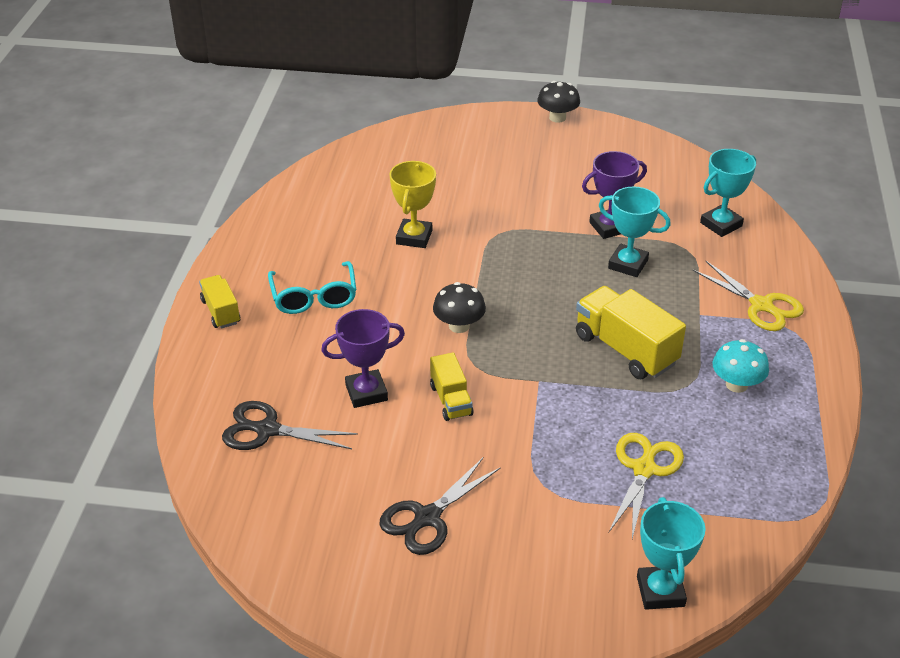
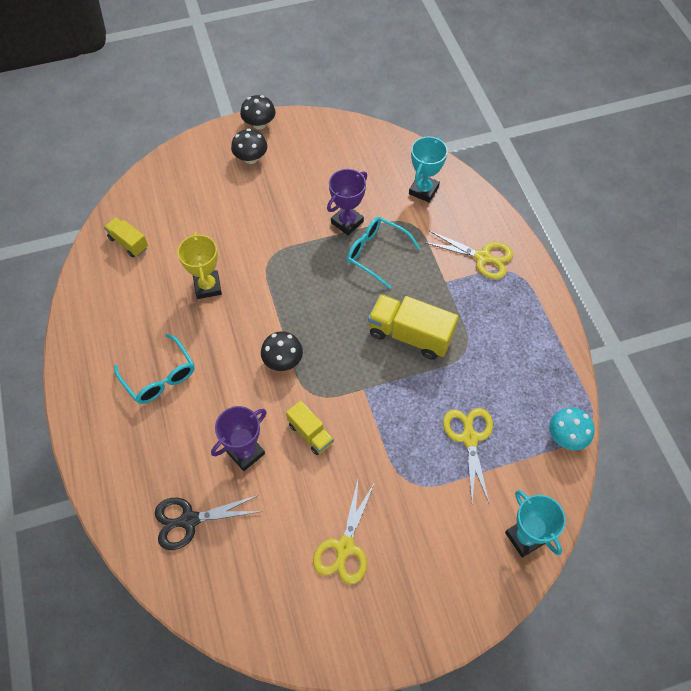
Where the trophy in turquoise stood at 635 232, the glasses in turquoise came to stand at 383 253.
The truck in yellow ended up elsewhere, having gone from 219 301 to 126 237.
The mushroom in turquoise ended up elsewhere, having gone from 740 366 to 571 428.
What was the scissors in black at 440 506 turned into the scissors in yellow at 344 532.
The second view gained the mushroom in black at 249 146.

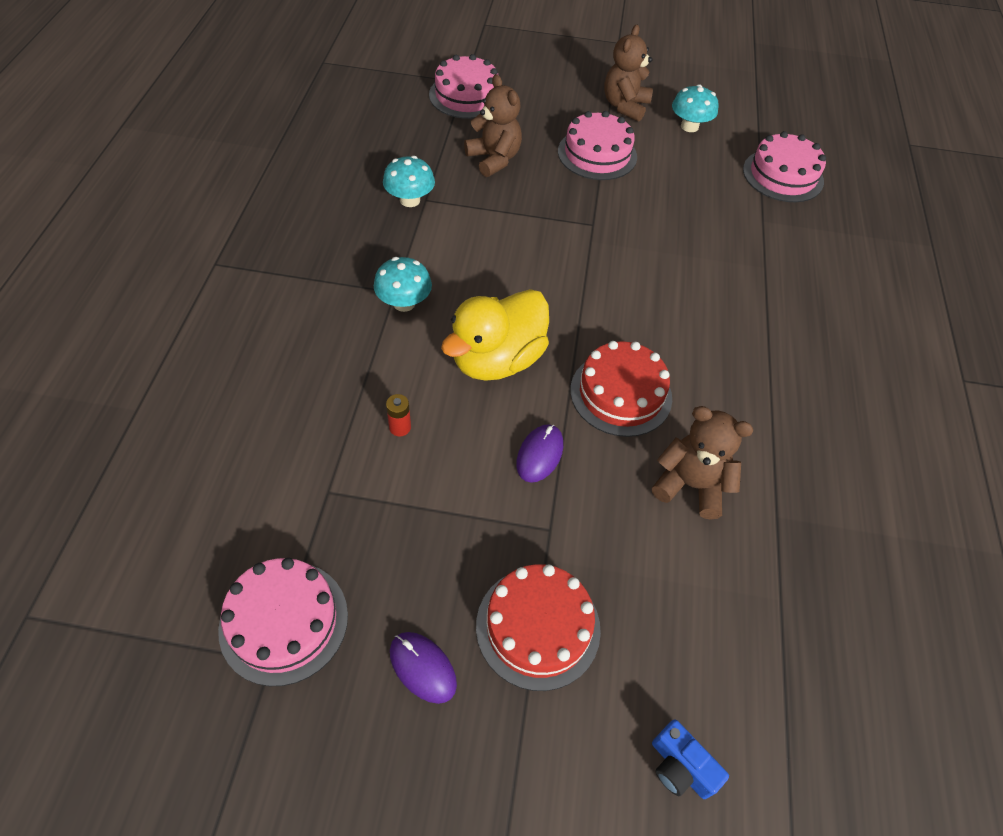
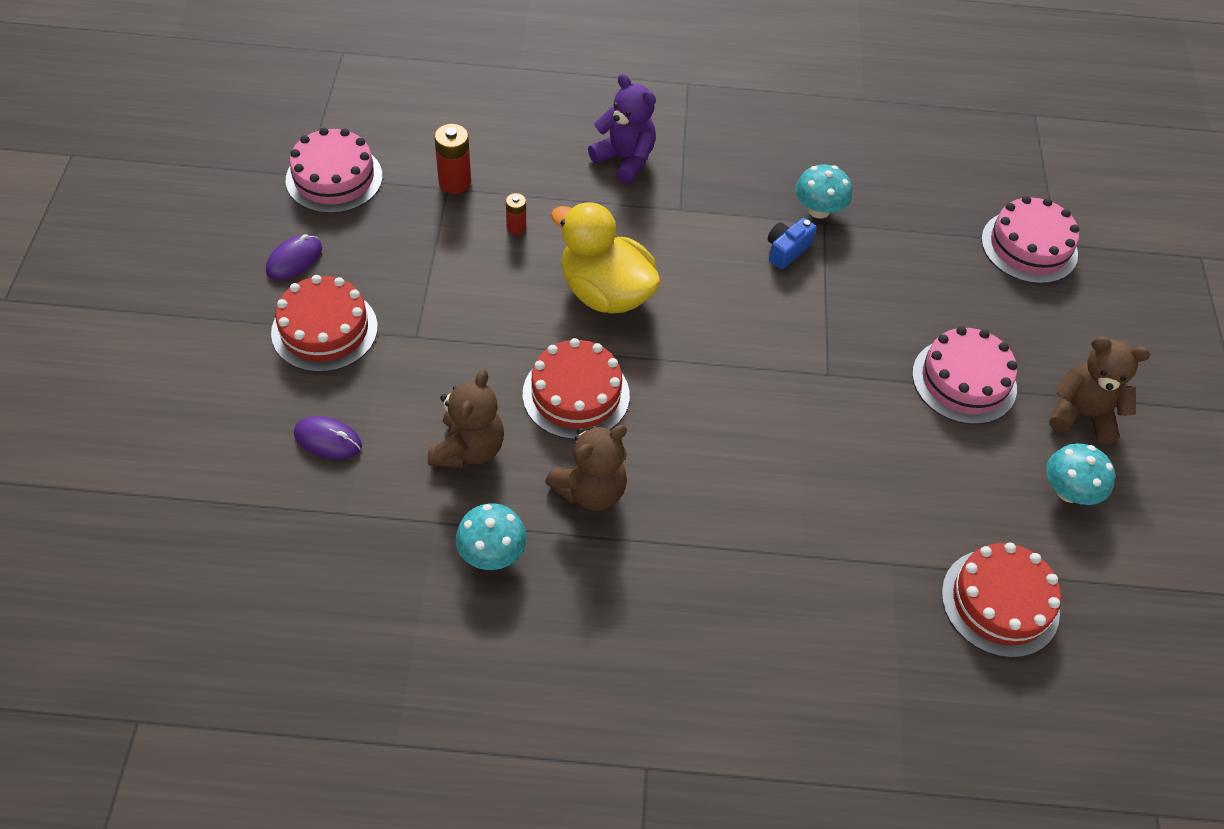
The teddy bear in brown ended up elsewhere, having gone from 493 125 to 586 468.
What was the cake in pink at 784 166 turned into the cake in red at 1001 600.
The mushroom in turquoise ended up elsewhere, having gone from 403 284 to 491 536.
The mouse in purple ended up elsewhere, having gone from 539 453 to 328 438.
The camera in blue ended up elsewhere, having gone from 690 759 to 792 243.
The second view gained the teddy bear in purple at 622 129.
The second view gained the battery in red at 452 159.

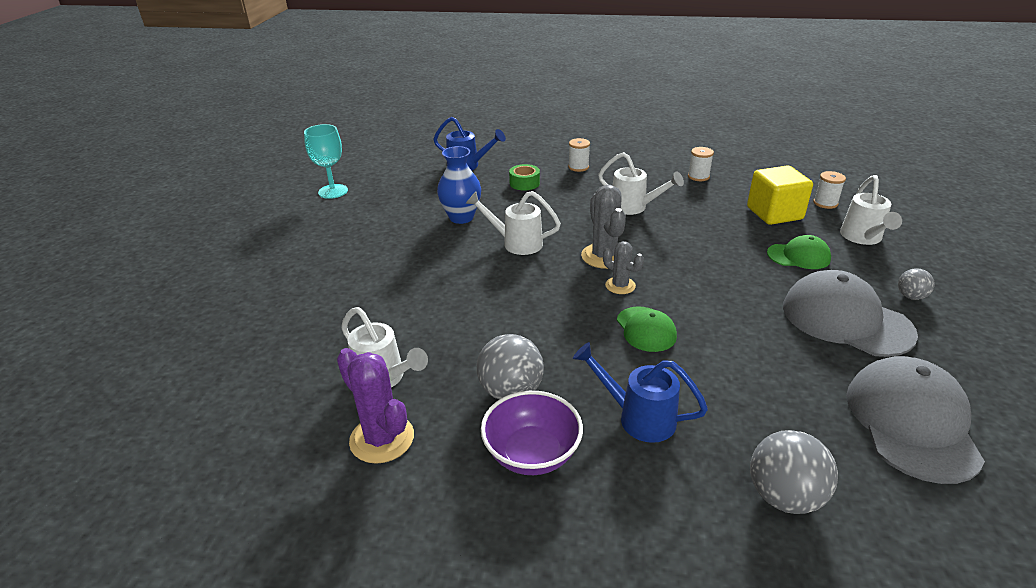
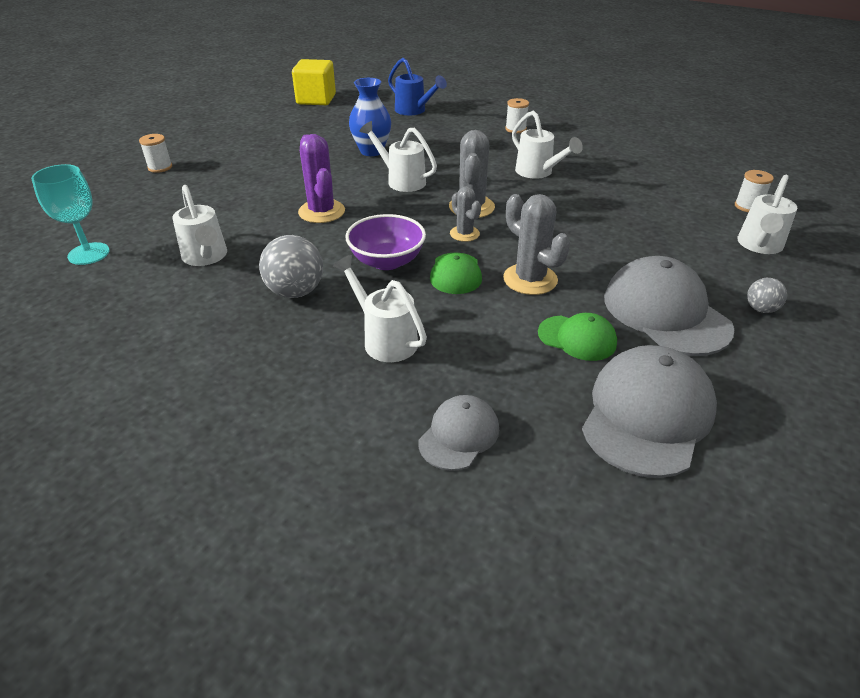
The goblet in turquoise ended up elsewhere, having gone from 326 161 to 70 214.
The spool in white ended up elsewhere, having gone from 701 164 to 155 153.
The second view lost the tape in green at 524 177.
The cube in yellow ended up elsewhere, having gone from 780 195 to 314 82.
The cap in green ended up elsewhere, having gone from 799 252 to 577 337.
What was the watering can in blue at 640 392 turned into the watering can in white at 380 308.
The cactus in purple ended up elsewhere, having gone from 375 406 to 321 178.
The bowl in purple ended up elsewhere, having gone from 532 433 to 385 242.
Where the ball in grey stood at 794 472, the cap in grey came to stand at 458 433.
The second view gained the cactus in grey at 536 244.

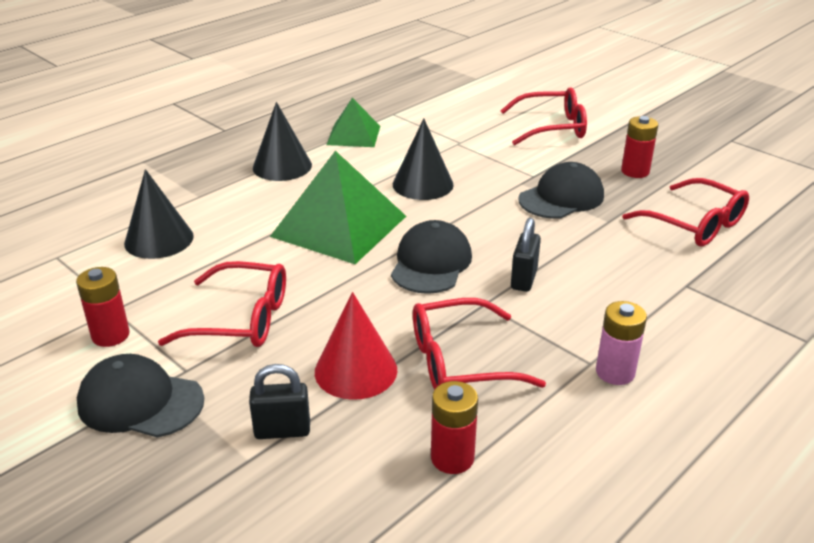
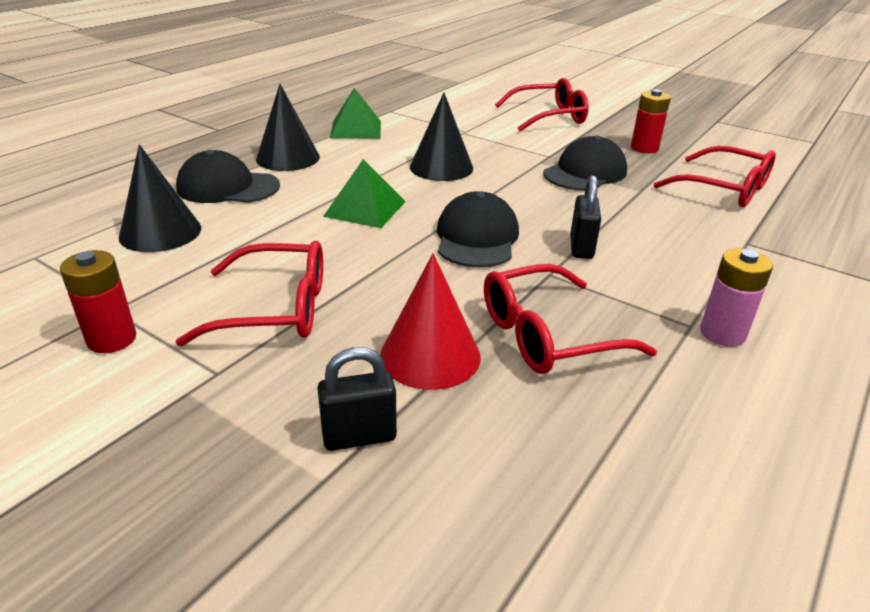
The size of the pyramid in green at 338 207 changed by a factor of 0.57.
The cap in black ended up elsewhere, having gone from 140 395 to 228 176.
The second view lost the battery in red at 454 427.

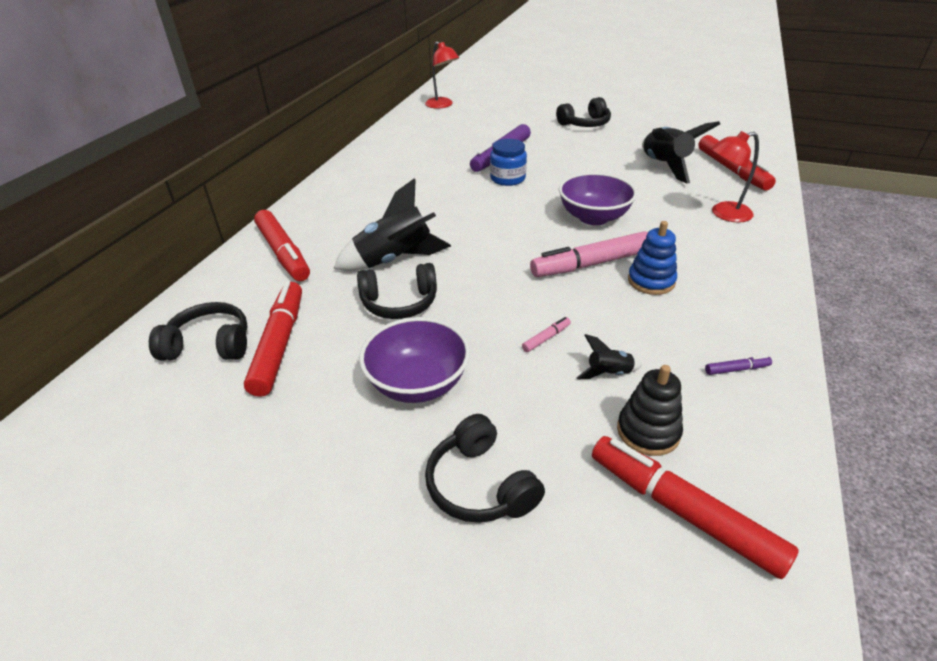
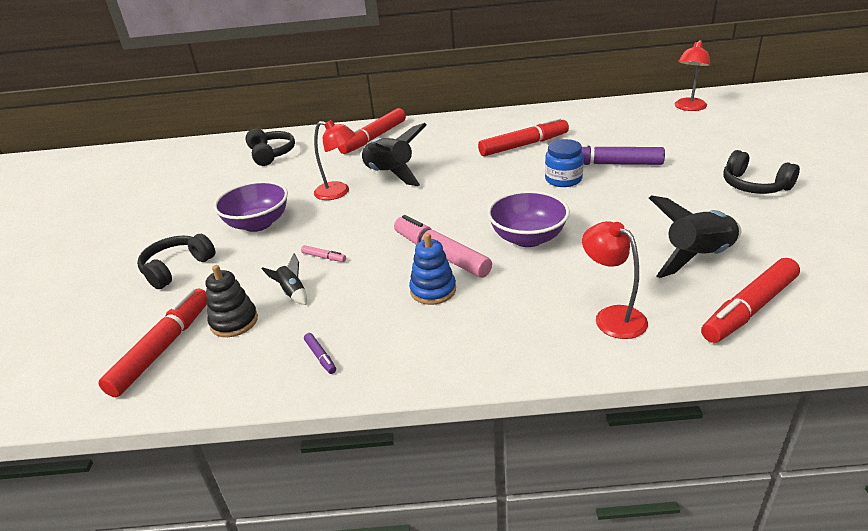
Where the headphones in black stood at 397 291, the lamp in red came to stand at 334 160.
The marker in red ended up elsewhere, having gone from 273 339 to 523 136.

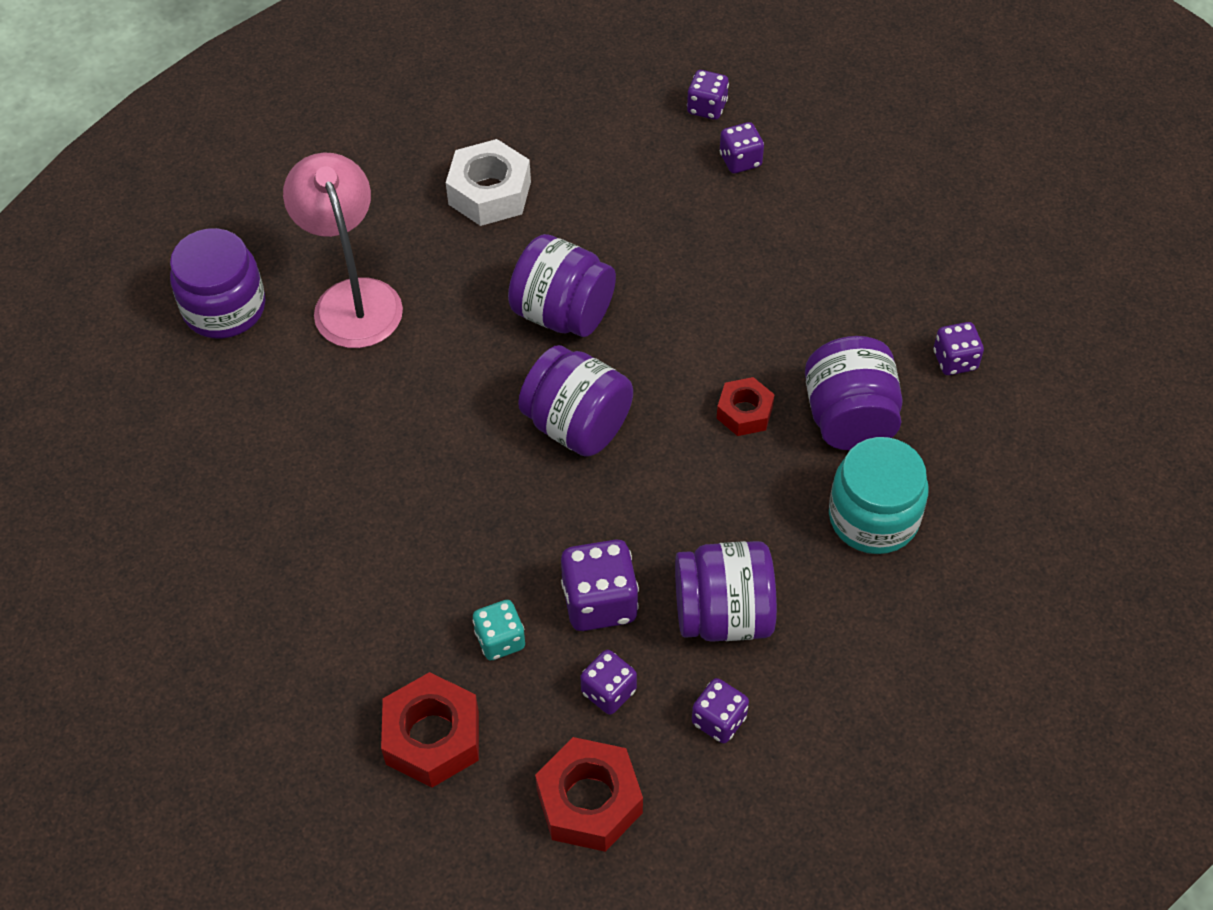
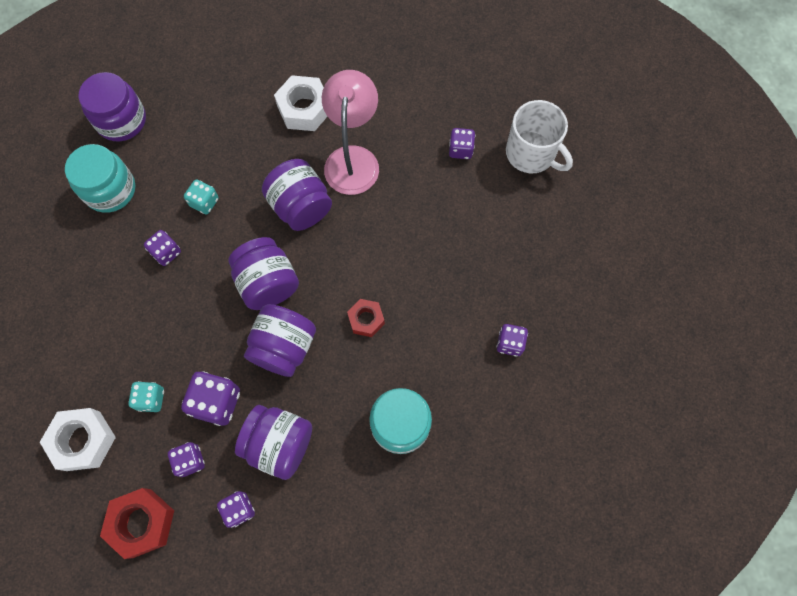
The dice in purple ended up elsewhere, having gone from 708 95 to 162 248.
The lamp in pink ended up elsewhere, having gone from 343 250 to 350 132.
The jar in purple ended up elsewhere, having gone from 854 393 to 280 340.
What was the nut in red at 430 730 turned into the nut in white at 78 439.
The second view gained the mug in white at 539 136.
The second view gained the jar in turquoise at 100 178.
The second view gained the dice in turquoise at 201 197.

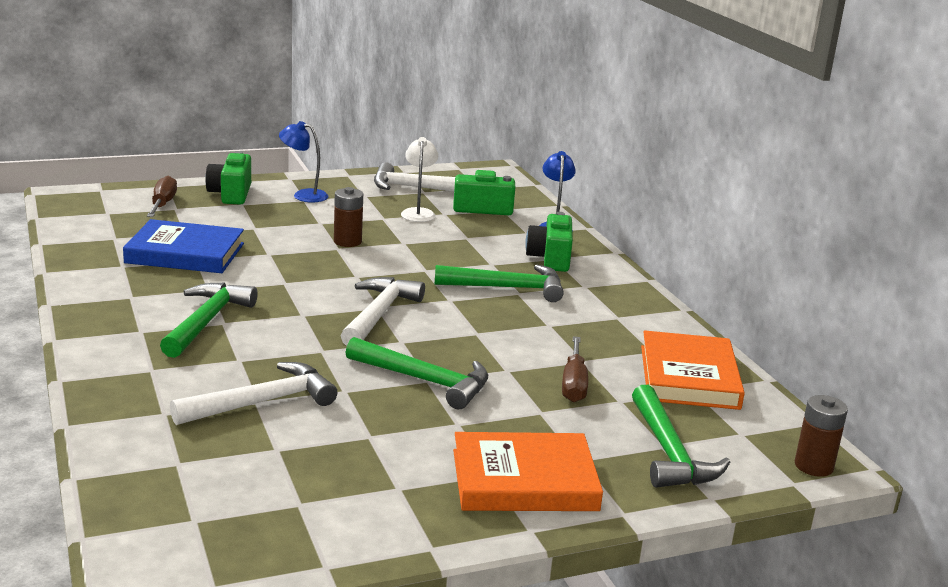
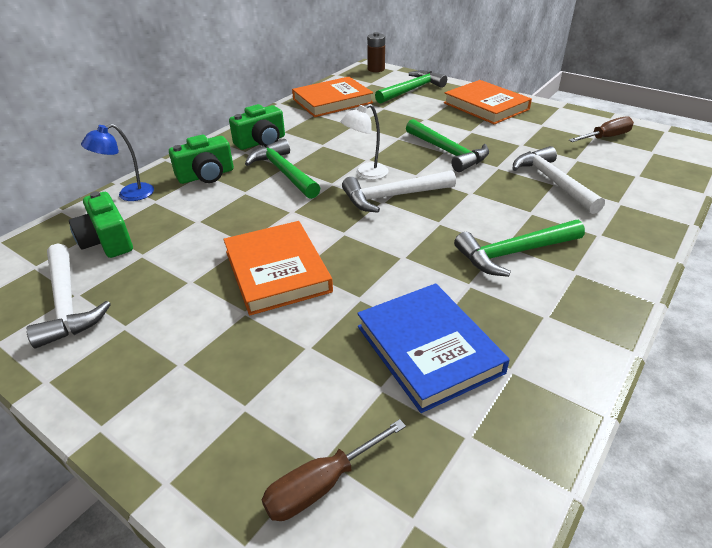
The second view lost the lamp in blue at 303 162.
The lamp in white ended up elsewhere, having gone from 419 179 to 364 142.
The camera in green ended up elsewhere, having gone from 228 177 to 257 127.
Where the battery in brown stood at 348 217, the book in orange came to stand at 278 268.
The screwdriver in brown ended up elsewhere, having gone from 575 369 to 601 129.
The hammer in green at 416 373 ended up facing another way, 150 degrees clockwise from before.
The hammer in white at 253 393 ended up facing another way, 45 degrees clockwise from before.

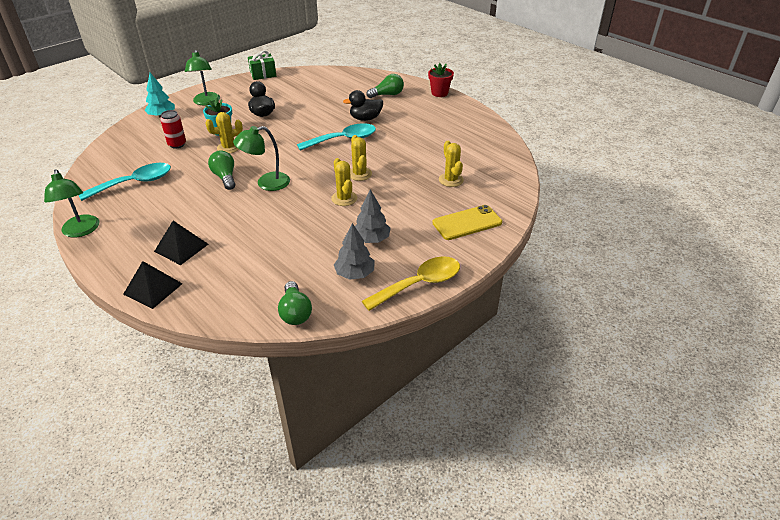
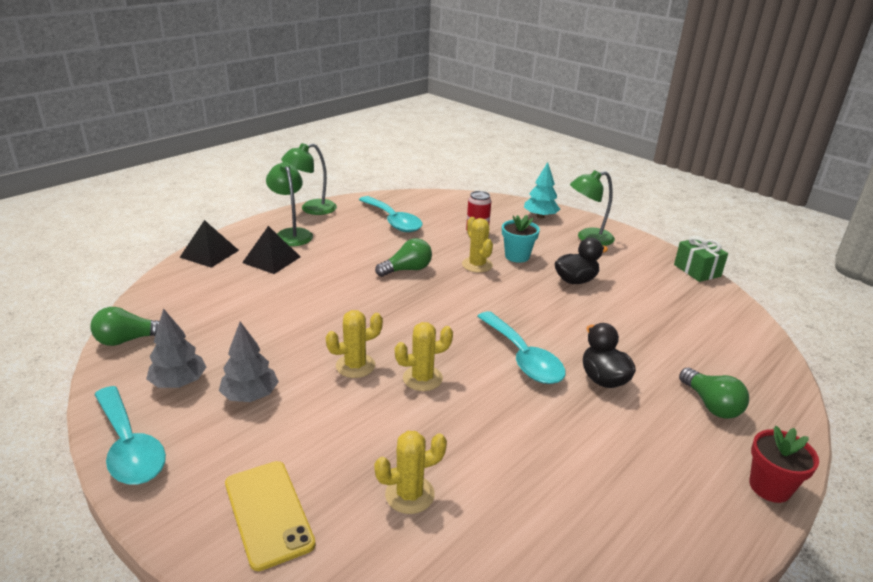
The lamp in green ended up elsewhere, having gone from 261 158 to 289 204.
What was the spoon in yellow at 411 283 turned into the spoon in turquoise at 130 435.

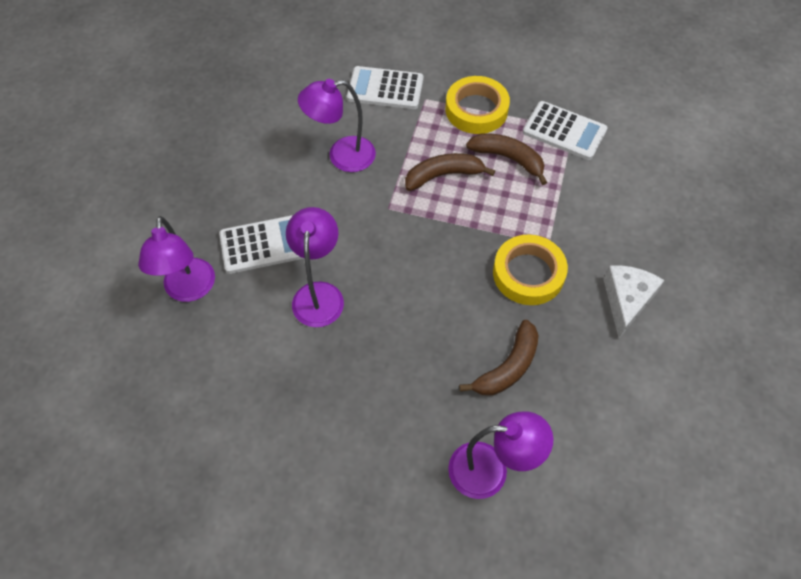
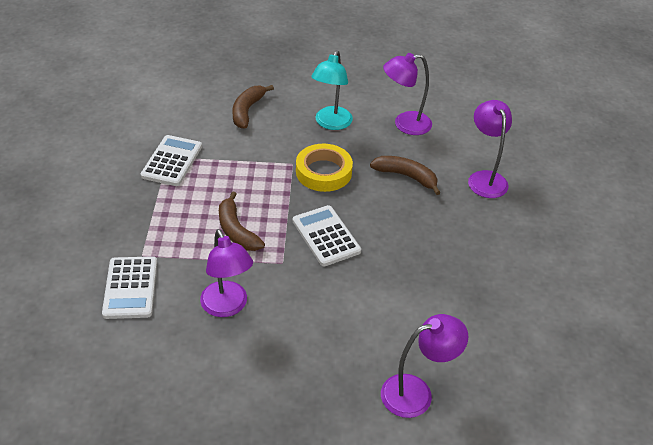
The second view lost the tape in yellow at 478 105.
The banana in brown ended up elsewhere, having gone from 506 159 to 253 107.
The lamp in purple ended up elsewhere, having gone from 315 267 to 407 94.
The calculator in white ended up elsewhere, having gone from 261 244 to 327 235.
Where the cheese in white stood at 634 301, the lamp in turquoise came to stand at 332 90.

